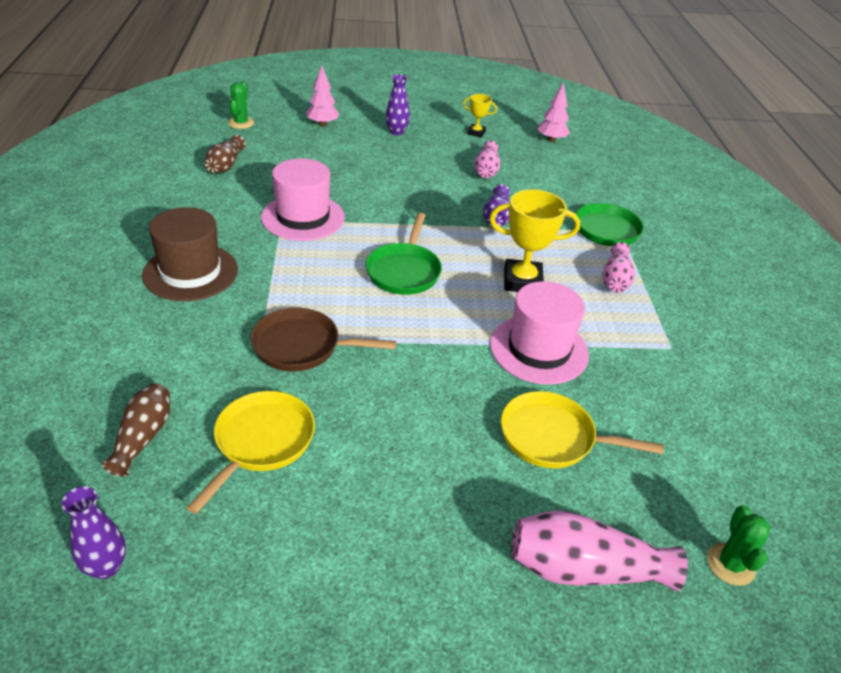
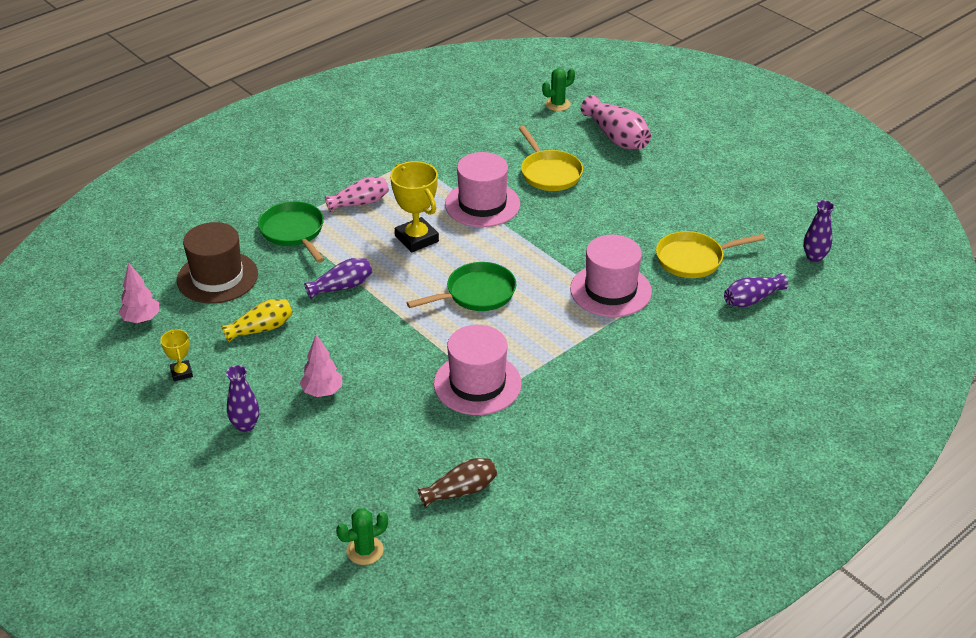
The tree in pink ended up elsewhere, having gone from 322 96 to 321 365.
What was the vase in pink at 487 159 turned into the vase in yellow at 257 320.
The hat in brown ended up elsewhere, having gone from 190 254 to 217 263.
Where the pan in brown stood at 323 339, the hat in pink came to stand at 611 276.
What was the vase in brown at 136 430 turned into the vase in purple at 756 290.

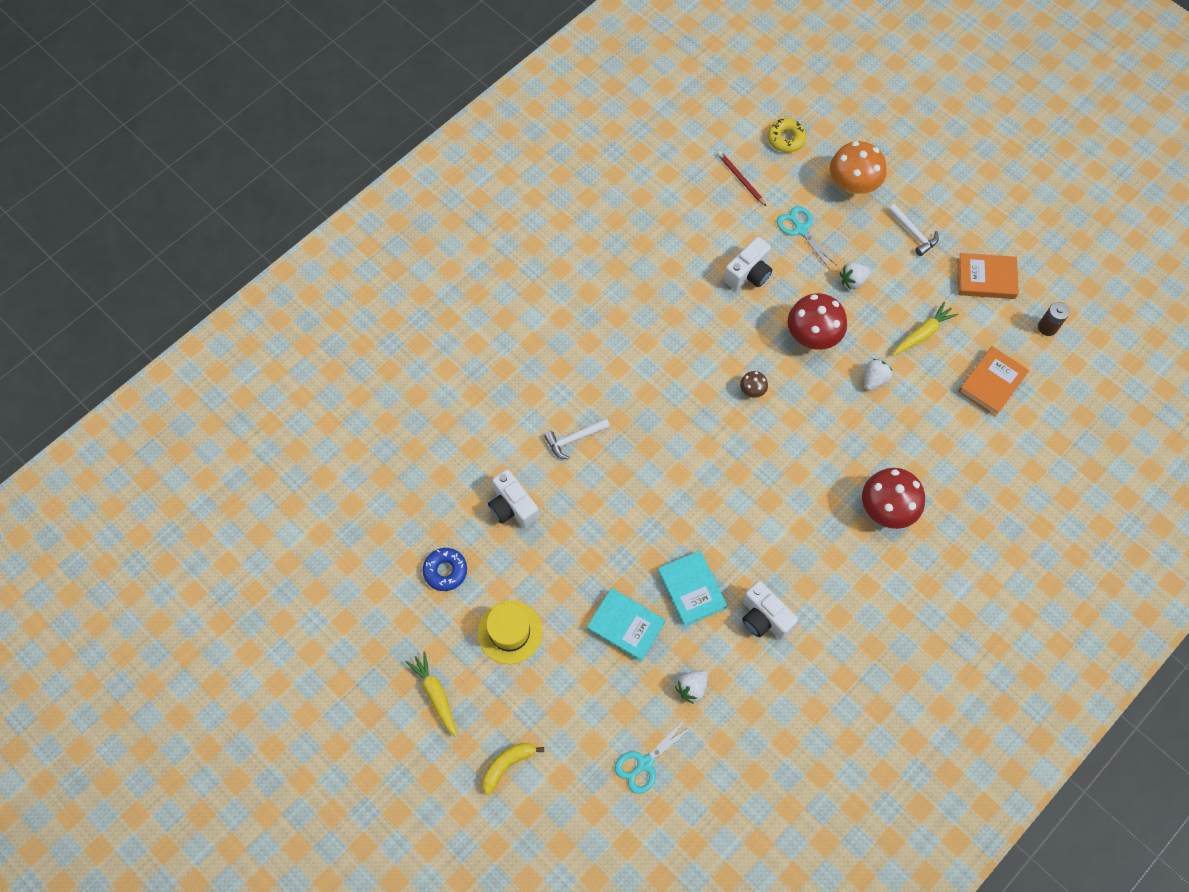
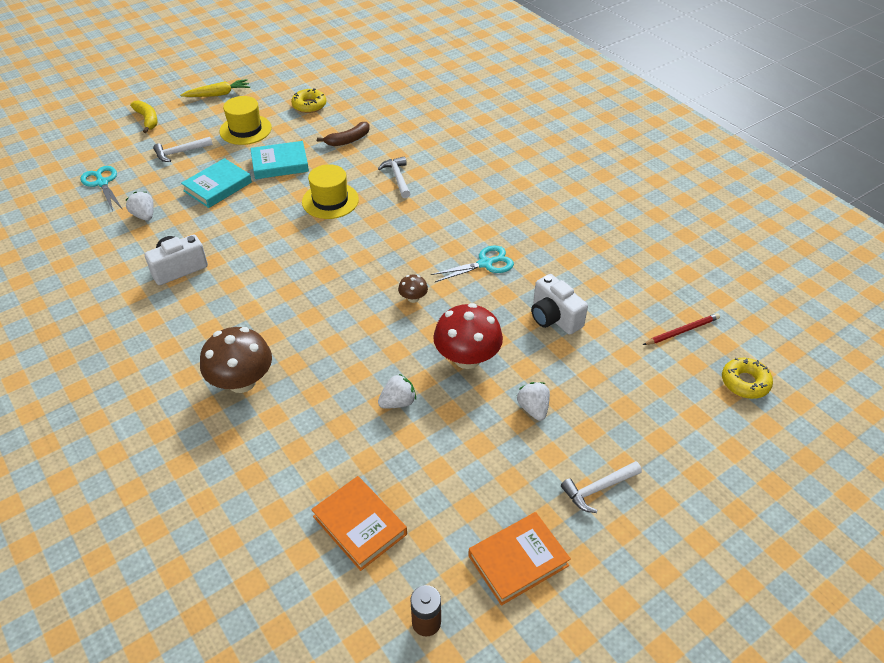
The second view lost the mushroom in orange at 858 167.
The scissors in turquoise ended up elsewhere, having gone from 806 238 to 472 264.
The book in orange at 988 276 ended up facing another way, 45 degrees clockwise from before.
The second view lost the carrot in yellow at 925 329.
The strawberry in white at 878 375 ended up facing another way, 75 degrees counterclockwise from before.
What was the mushroom in red at 893 498 turned into the mushroom in brown at 236 360.
Where the camera in white stood at 513 498, the banana in brown came to stand at 343 134.
What was the donut in blue at 445 569 turned into the donut in yellow at 308 101.
The book in turquoise ended up elsewhere, having gone from 692 589 to 279 160.
The second view gained the hammer in white at 183 149.
The second view gained the hat in yellow at 330 191.

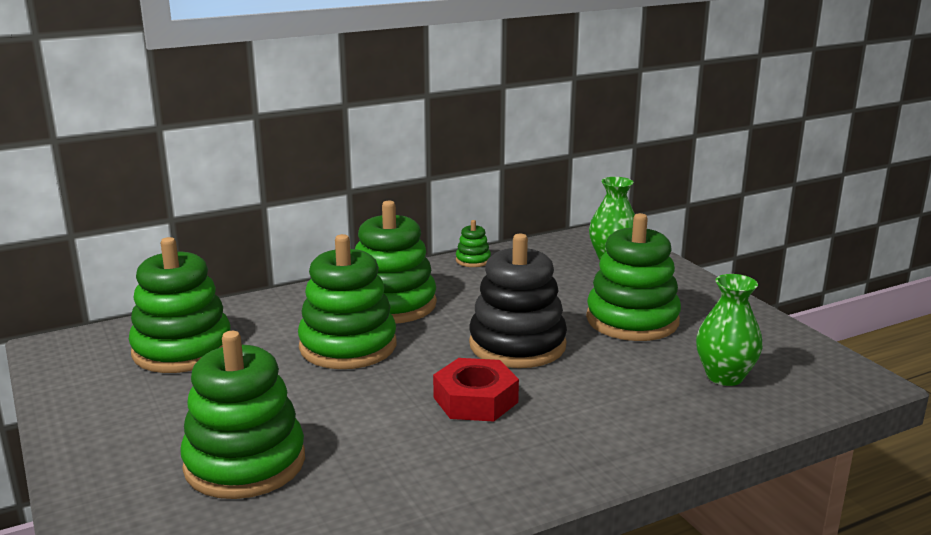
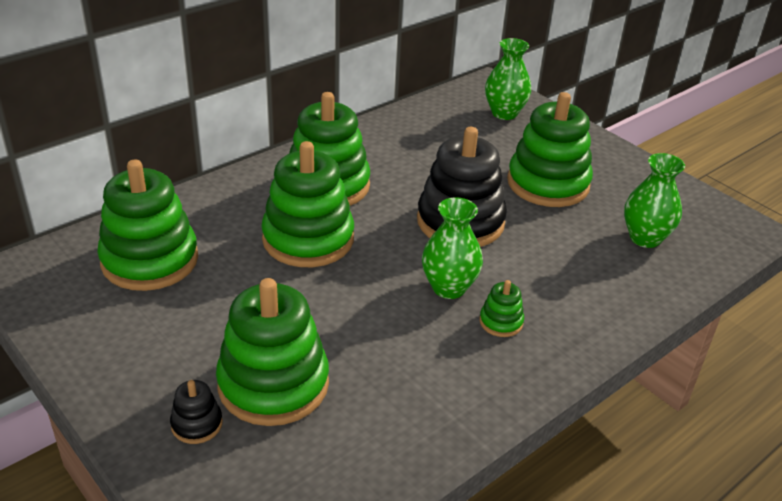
The stacking toy in green ended up elsewhere, having gone from 473 243 to 502 308.
Where the nut in red stood at 476 390, the vase in green came to stand at 452 248.
The second view gained the stacking toy in black at 196 412.

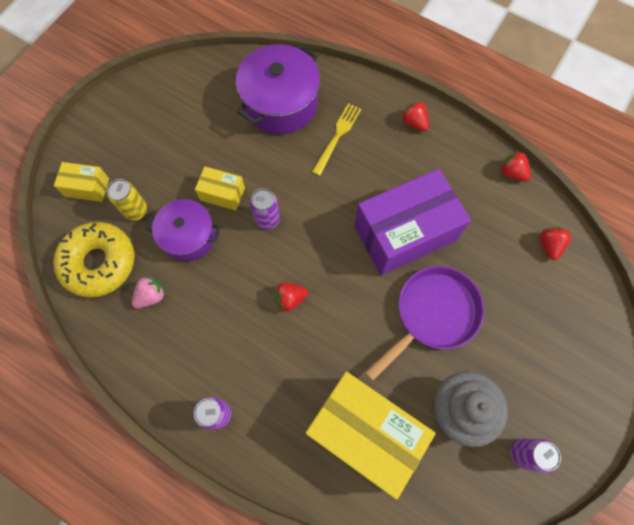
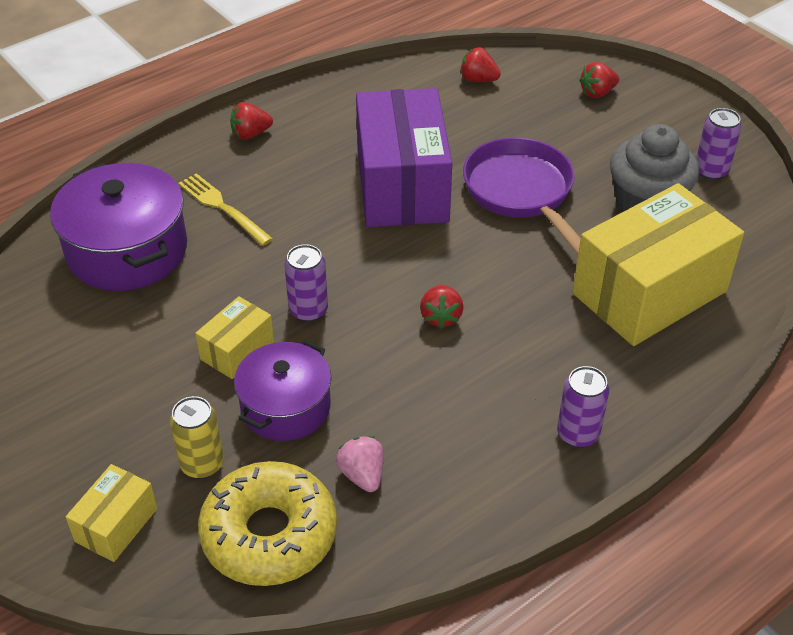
The strawberry in red ended up elsewhere, having gone from 515 166 to 599 80.

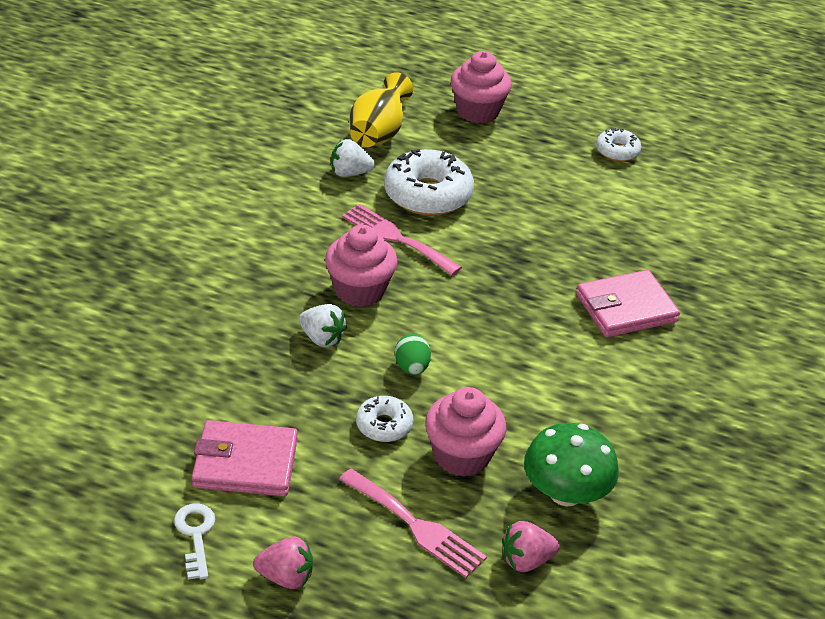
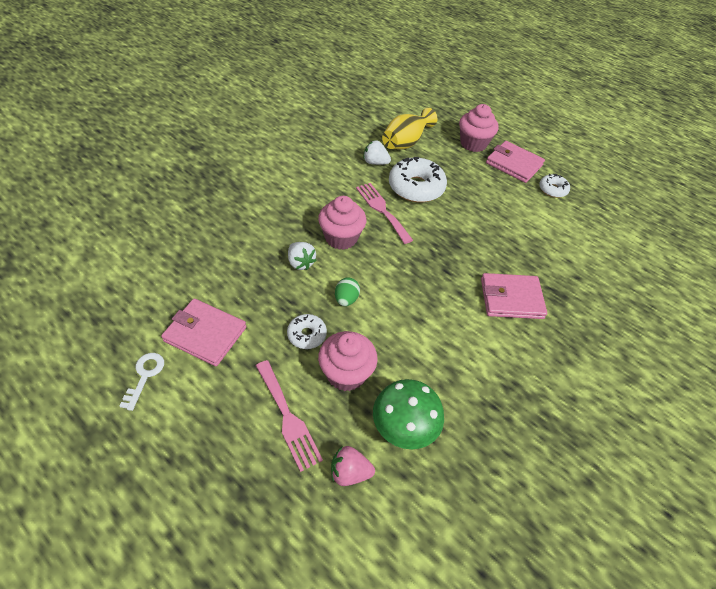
The second view lost the strawberry in pink at 283 563.
The second view gained the wallet in pink at 515 162.

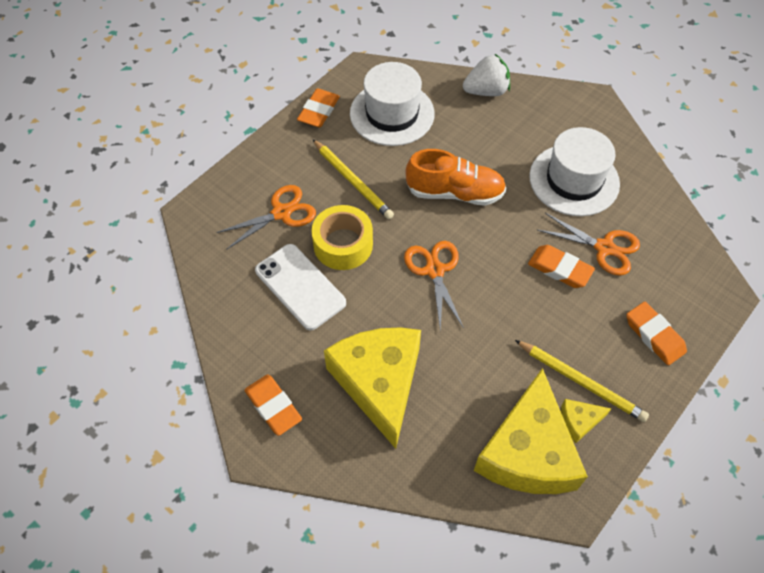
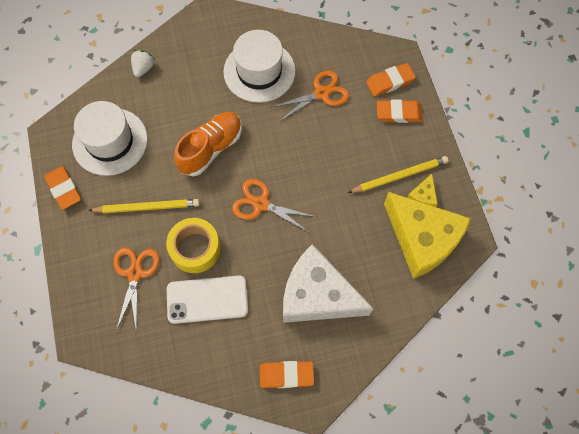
The size of the strawberry in white at 486 75 changed by a factor of 0.66.
The eraser in orange ended up elsewhere, having gone from 561 266 to 391 80.
What was the cheese in yellow at 372 388 turned into the cheese in white at 328 283.

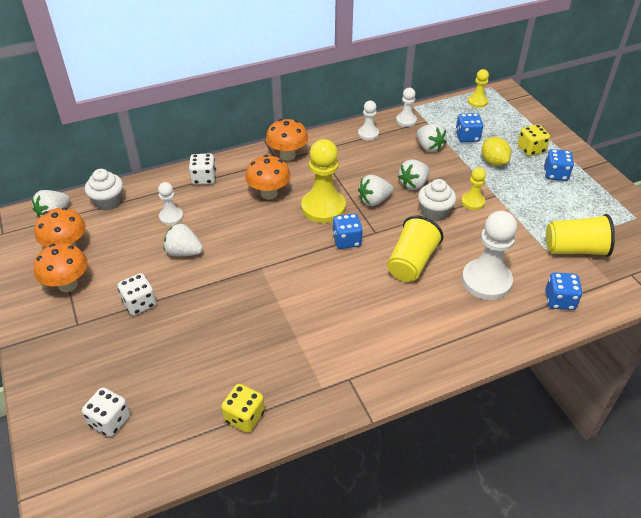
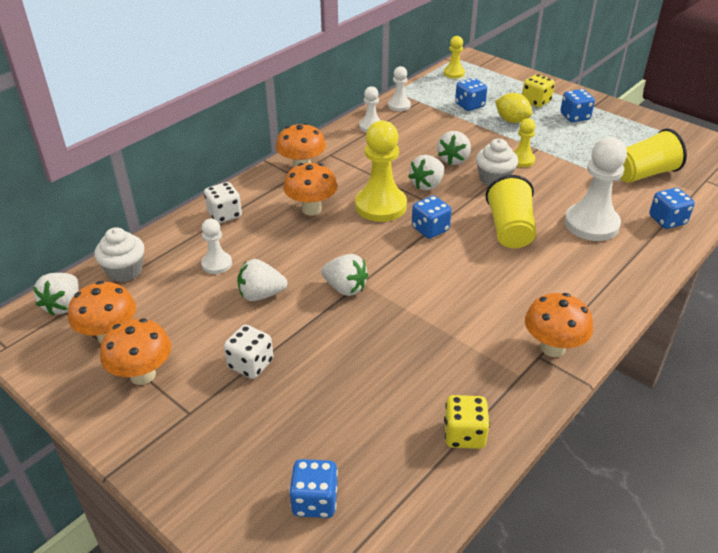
The strawberry in white ended up elsewhere, having gone from 432 137 to 344 275.
What was the dice in white at 106 412 turned into the dice in blue at 313 488.
The second view gained the mushroom in orange at 559 325.

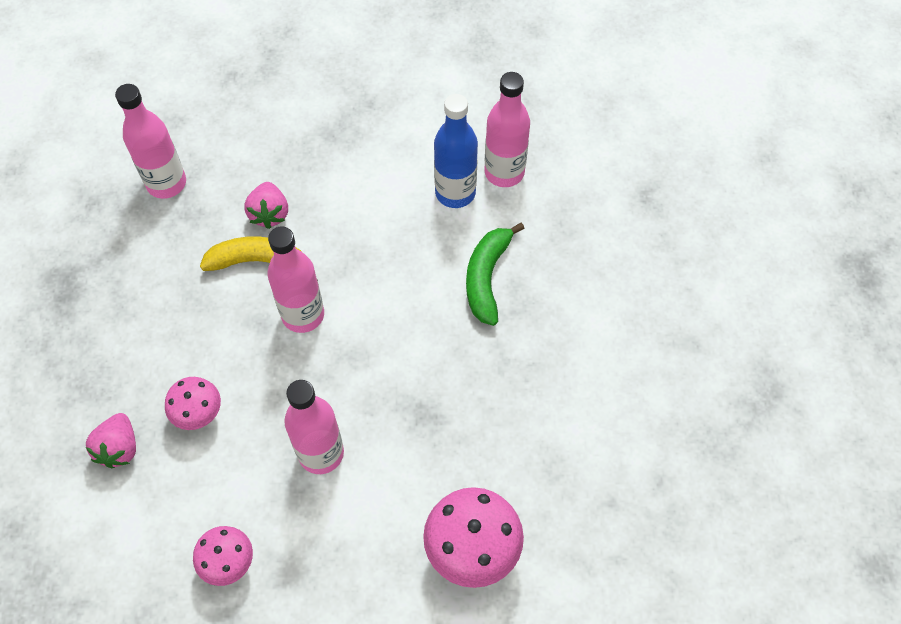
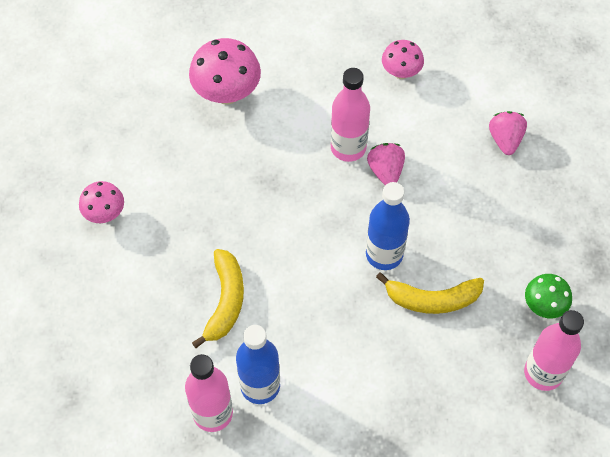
The strawberry in pink ended up elsewhere, having gone from 266 205 to 386 164.
What was the banana in green at 495 274 turned into the banana in yellow at 218 298.
What was the bottle in pink at 295 279 turned into the bottle in blue at 388 226.
The mushroom in pink ended up elsewhere, having gone from 193 403 to 101 202.
The second view gained the mushroom in green at 548 296.

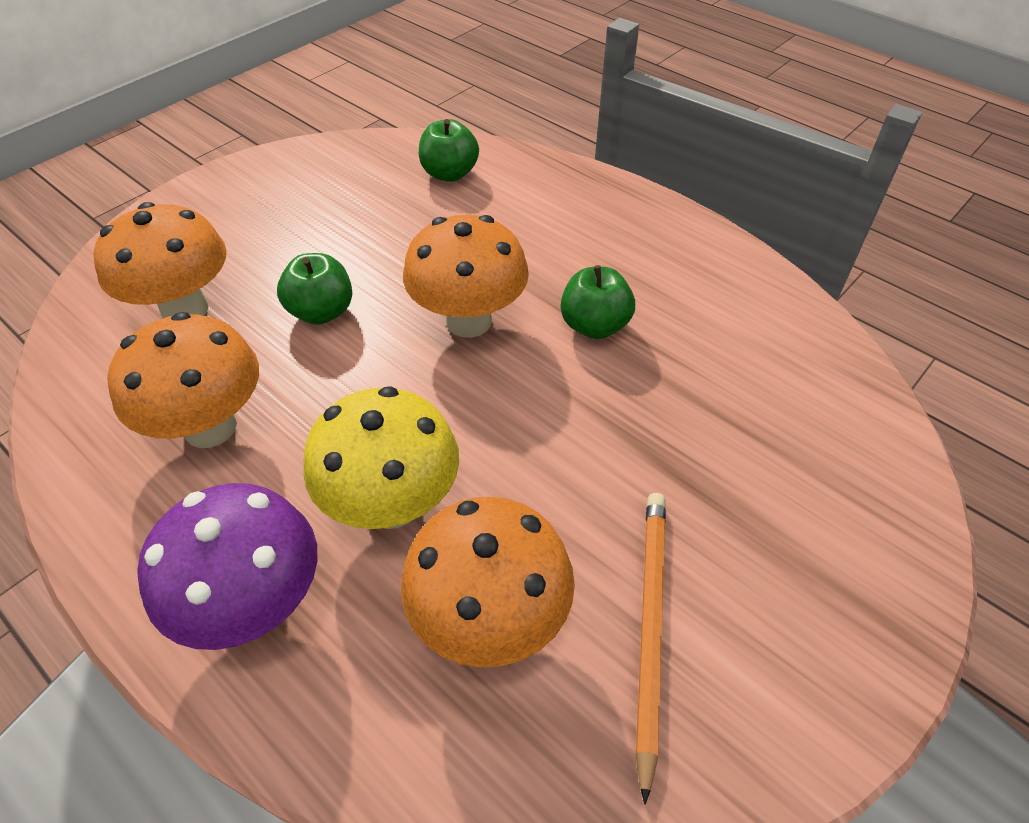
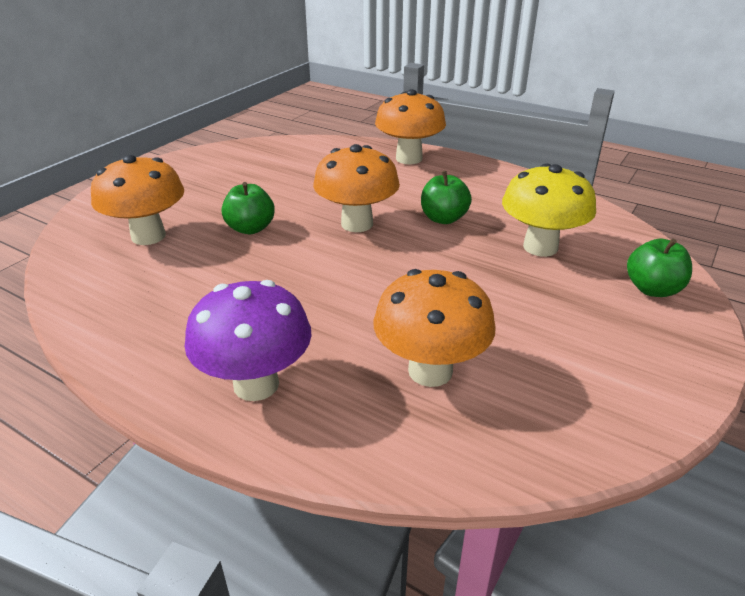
The apple in green ended up elsewhere, having gone from 449 150 to 659 267.
The mushroom in orange ended up elsewhere, having gone from 183 380 to 410 126.
The mushroom in yellow ended up elsewhere, having gone from 381 457 to 549 210.
The second view lost the pencil in orange at 651 649.

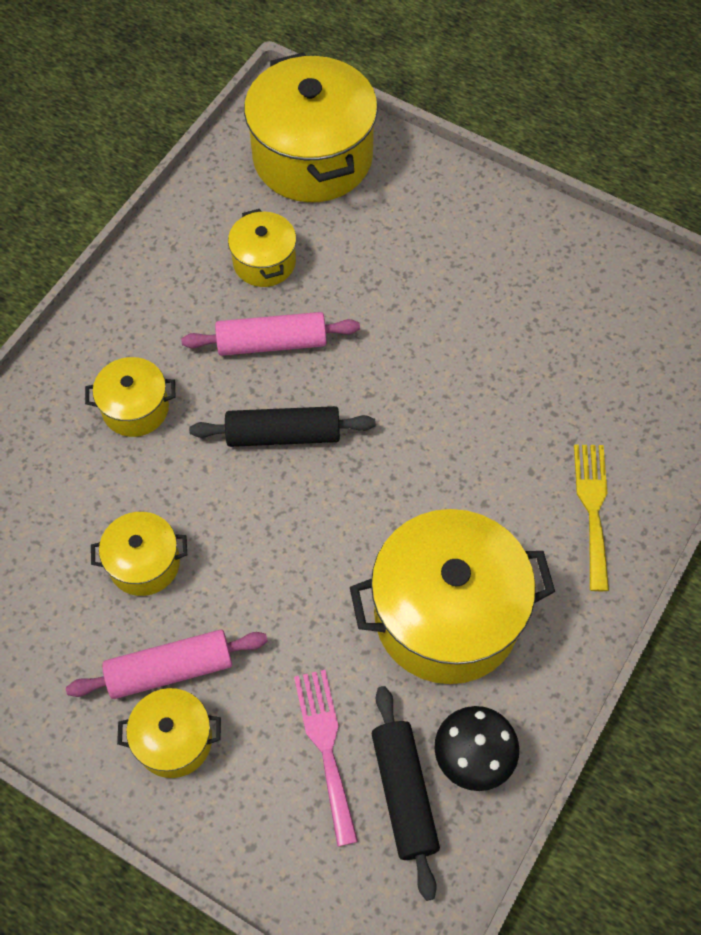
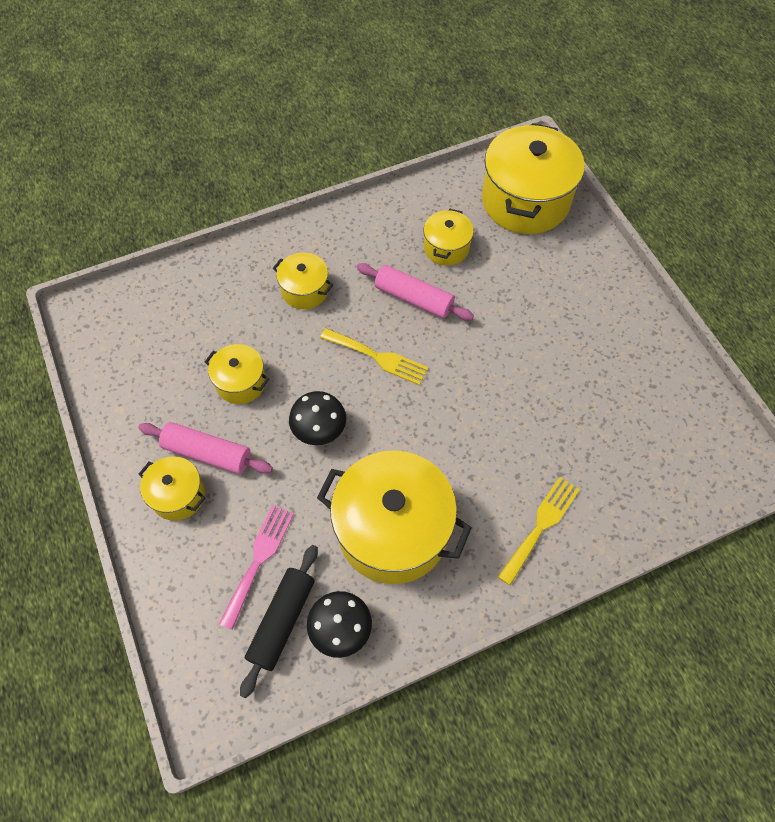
Where the rolling pin in black stood at 282 426, the fork in yellow came to stand at 374 356.
The second view gained the mushroom in black at 317 418.

